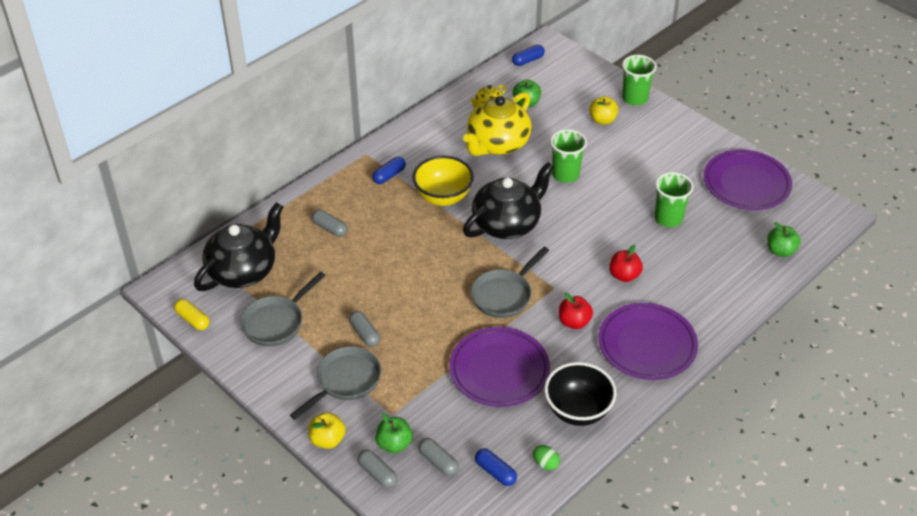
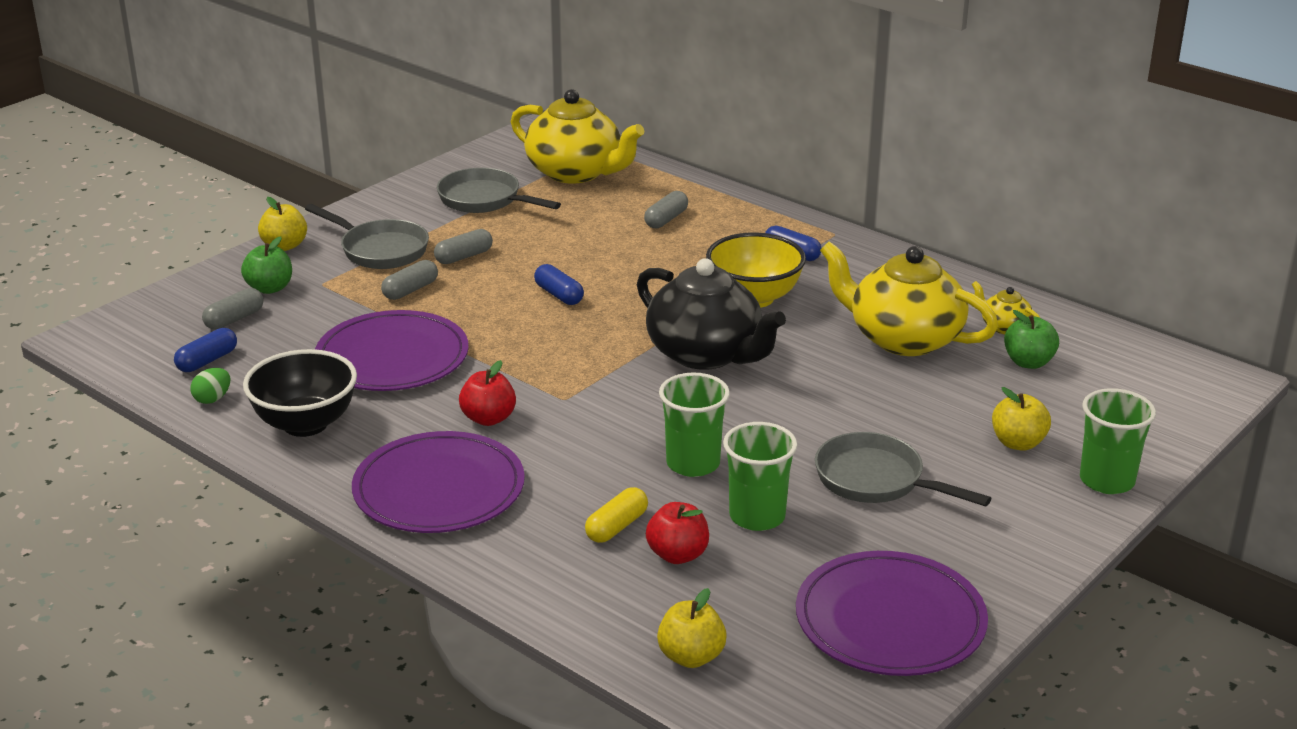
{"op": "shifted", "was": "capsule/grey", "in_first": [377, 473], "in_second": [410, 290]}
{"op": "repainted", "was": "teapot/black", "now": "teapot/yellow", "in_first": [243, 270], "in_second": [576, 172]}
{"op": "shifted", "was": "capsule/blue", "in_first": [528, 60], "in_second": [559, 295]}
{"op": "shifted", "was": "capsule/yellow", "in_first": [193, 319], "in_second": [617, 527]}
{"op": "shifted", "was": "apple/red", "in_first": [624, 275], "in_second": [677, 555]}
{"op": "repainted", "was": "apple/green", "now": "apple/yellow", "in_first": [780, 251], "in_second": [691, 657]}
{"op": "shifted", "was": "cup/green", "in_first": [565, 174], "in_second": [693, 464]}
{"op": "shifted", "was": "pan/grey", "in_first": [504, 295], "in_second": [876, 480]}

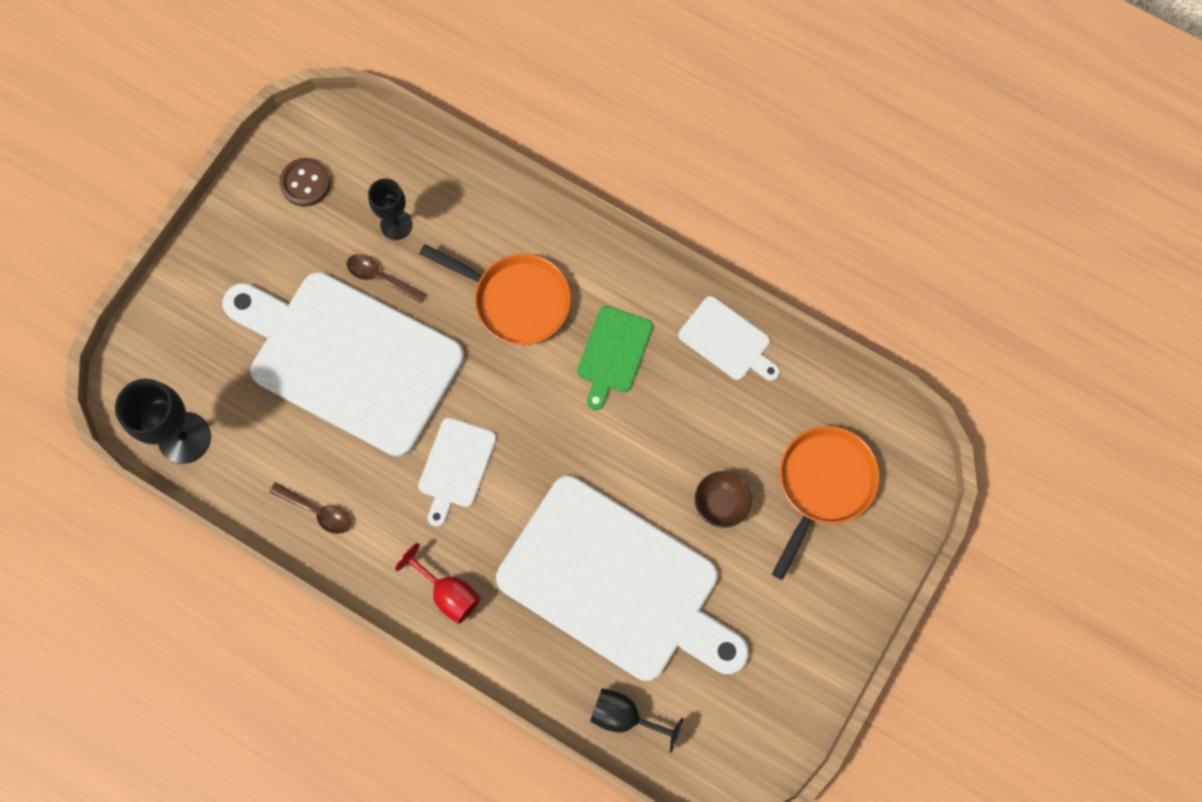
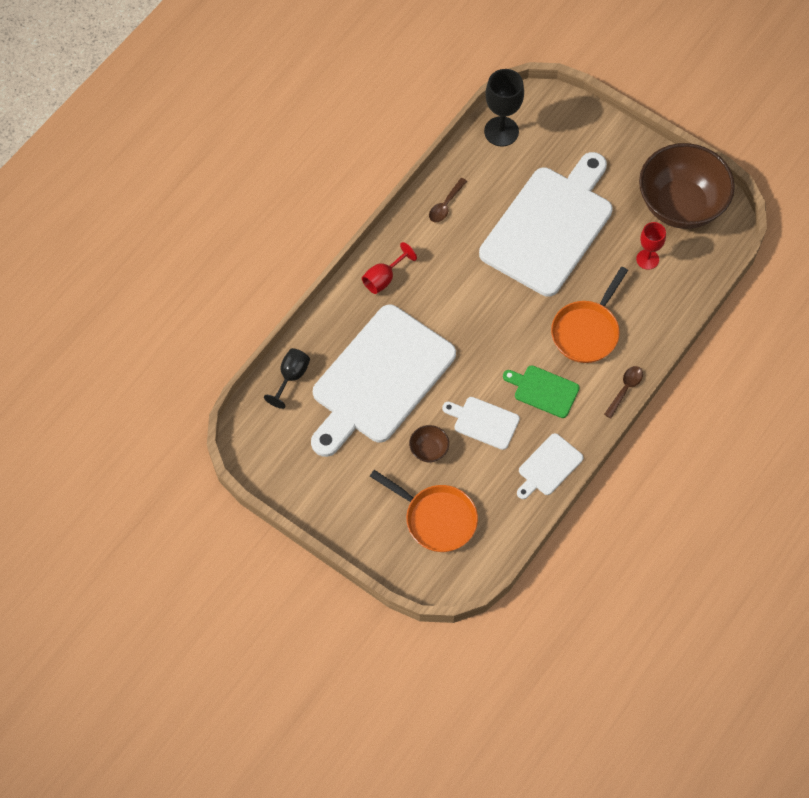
{"op": "shifted", "was": "cutting board/white", "in_first": [456, 466], "in_second": [483, 422]}
{"op": "shifted", "was": "spoon/brown", "in_first": [381, 278], "in_second": [625, 389]}
{"op": "repainted", "was": "goblet/black", "now": "goblet/red", "in_first": [396, 225], "in_second": [647, 259]}
{"op": "swapped", "was": "button/brown", "now": "bowl/brown", "in_first": [305, 183], "in_second": [681, 205]}

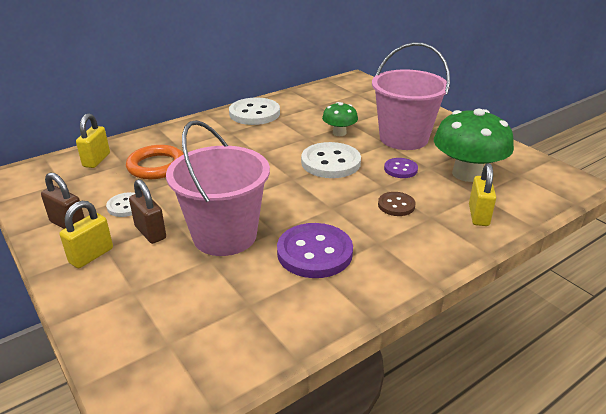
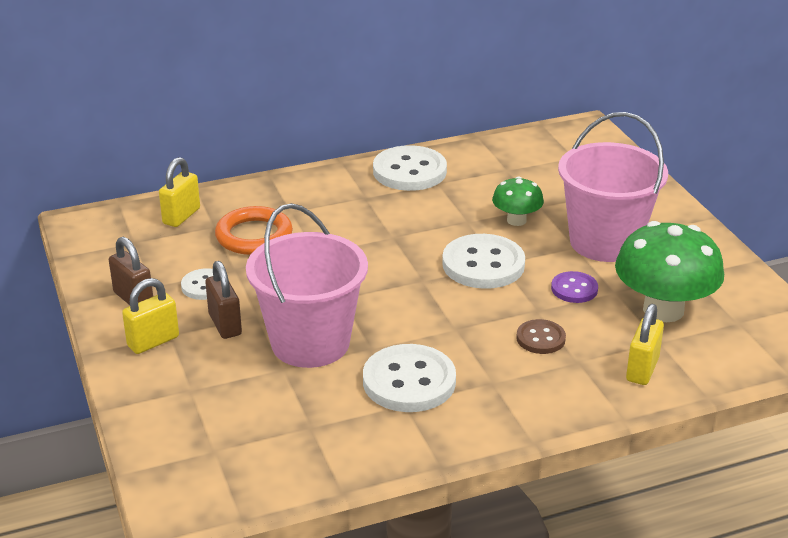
{"op": "repainted", "was": "button/purple", "now": "button/white", "in_first": [314, 252], "in_second": [409, 381]}

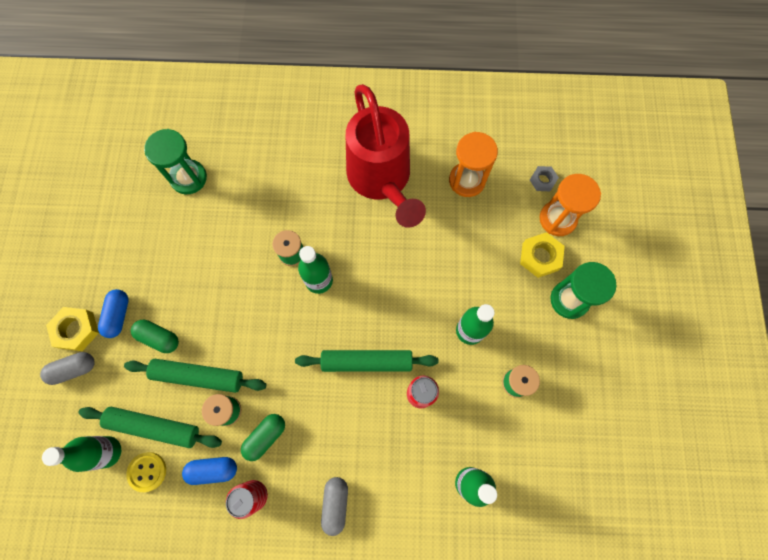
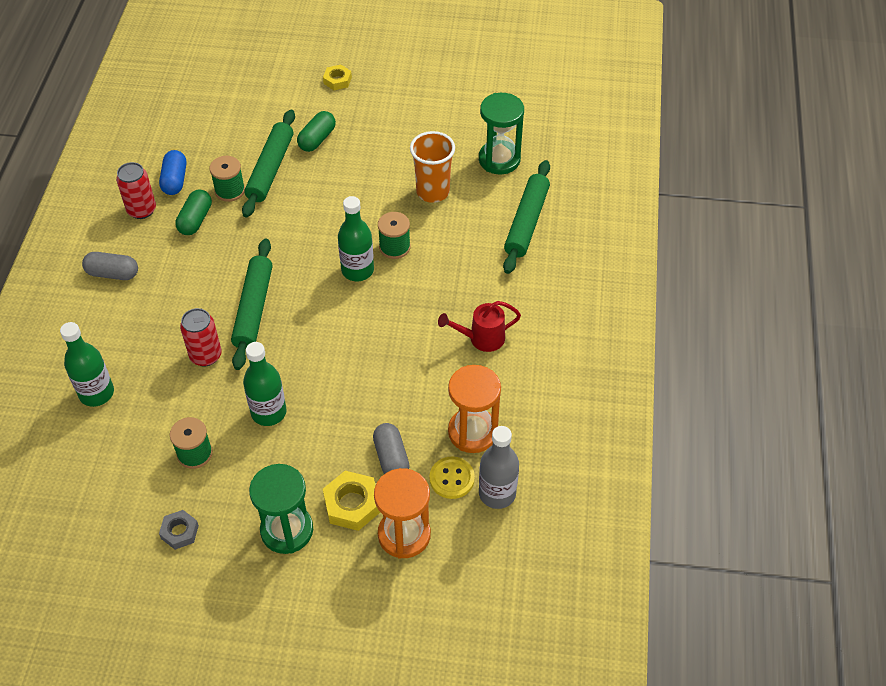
{"op": "shifted", "was": "nut/grey", "in_first": [542, 180], "in_second": [179, 532]}
{"op": "rotated", "was": "capsule/green", "in_first": [265, 437], "in_second": [195, 220], "clockwise": 60}
{"op": "scaled", "was": "nut/yellow", "in_first": [76, 330], "in_second": [337, 80], "ratio": 0.64}
{"op": "shifted", "was": "capsule/grey", "in_first": [74, 369], "in_second": [391, 458]}
{"op": "new", "now": "cup/orange", "in_second": [433, 192]}
{"op": "shifted", "was": "button/yellow", "in_first": [147, 471], "in_second": [452, 478]}
{"op": "scaled", "was": "watering can/red", "in_first": [382, 180], "in_second": [481, 338], "ratio": 0.42}
{"op": "new", "now": "bottle/grey", "in_second": [497, 493]}
{"op": "shifted", "was": "rolling pin/green", "in_first": [154, 427], "in_second": [526, 222]}
{"op": "gone", "was": "bottle/green", "in_first": [107, 452]}
{"op": "gone", "was": "capsule/blue", "in_first": [118, 315]}

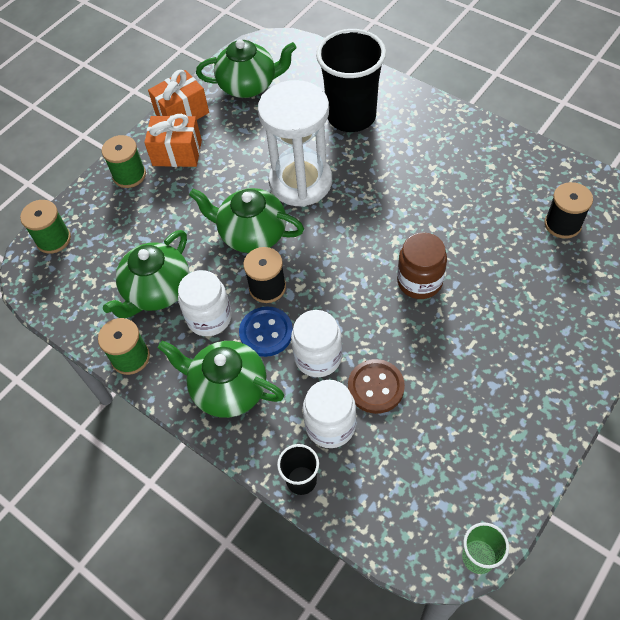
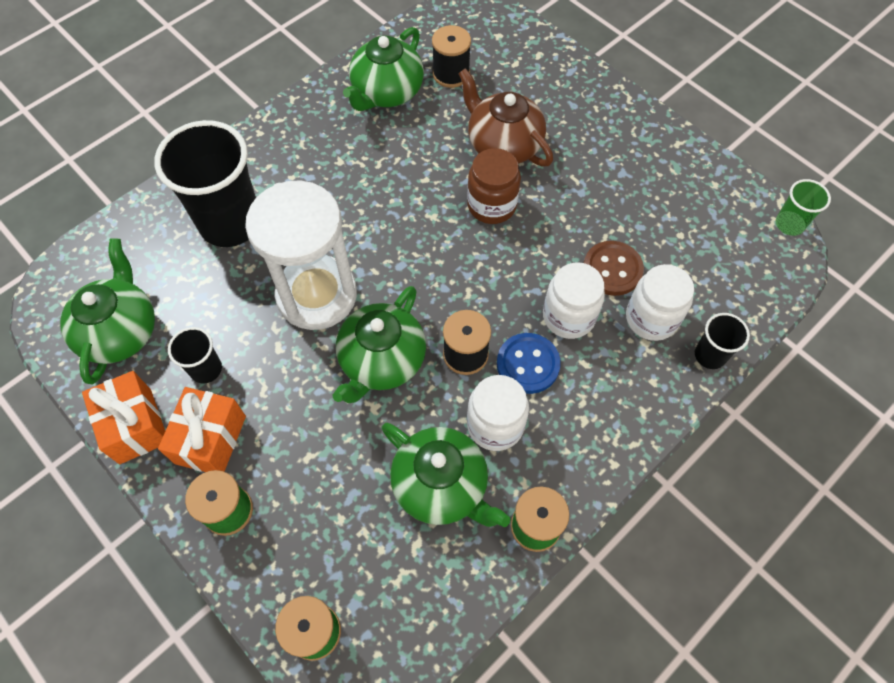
{"op": "new", "now": "cup/black", "in_second": [206, 369]}
{"op": "shifted", "was": "teapot/green", "in_first": [228, 389], "in_second": [386, 92]}
{"op": "new", "now": "teapot/brown", "in_second": [503, 145]}

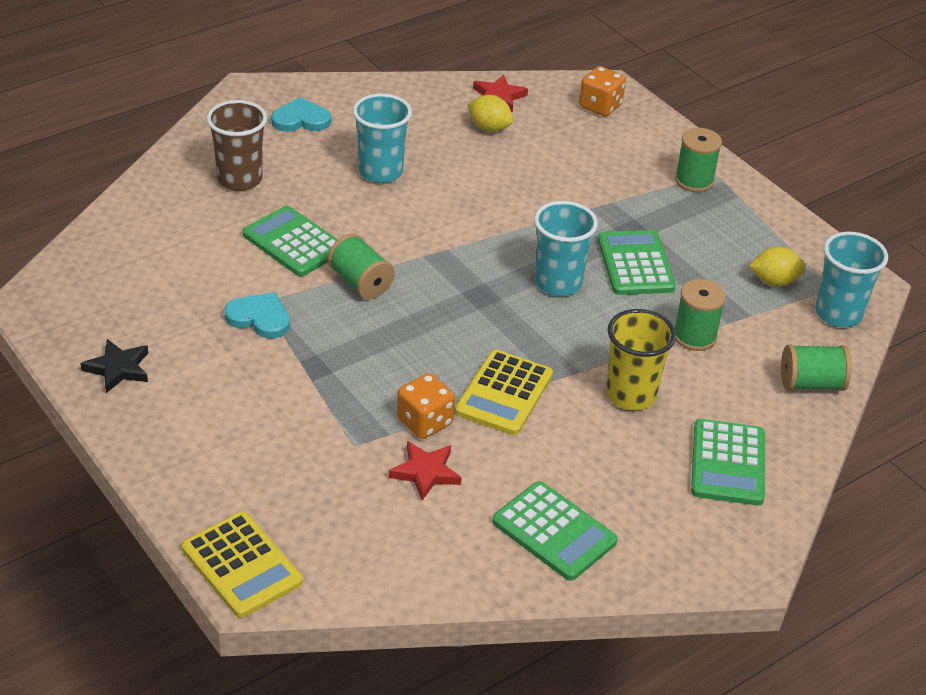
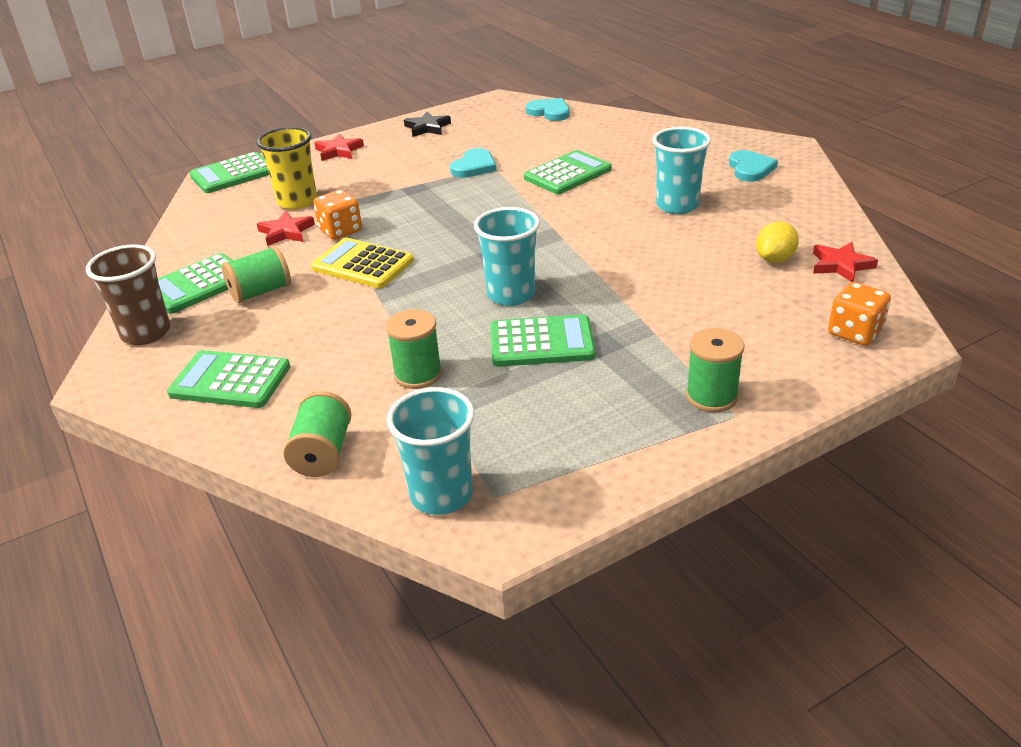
{"op": "shifted", "was": "cup/brown", "in_first": [239, 179], "in_second": [146, 333]}
{"op": "repainted", "was": "calculator/yellow", "now": "calculator/green", "in_first": [242, 565], "in_second": [233, 174]}
{"op": "shifted", "was": "spool/green", "in_first": [360, 282], "in_second": [260, 292]}
{"op": "shifted", "was": "cup/yellow", "in_first": [631, 395], "in_second": [297, 201]}
{"op": "new", "now": "star/red", "in_second": [339, 151]}
{"op": "new", "now": "heart/turquoise", "in_second": [549, 112]}
{"op": "gone", "was": "lemon/yellow", "in_first": [774, 281]}

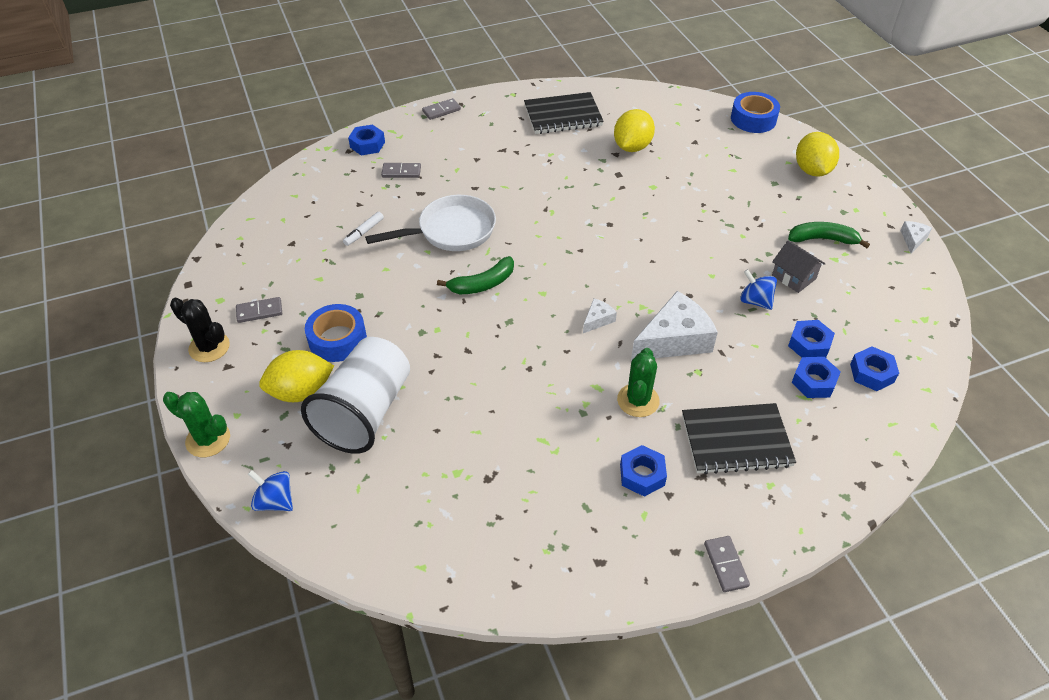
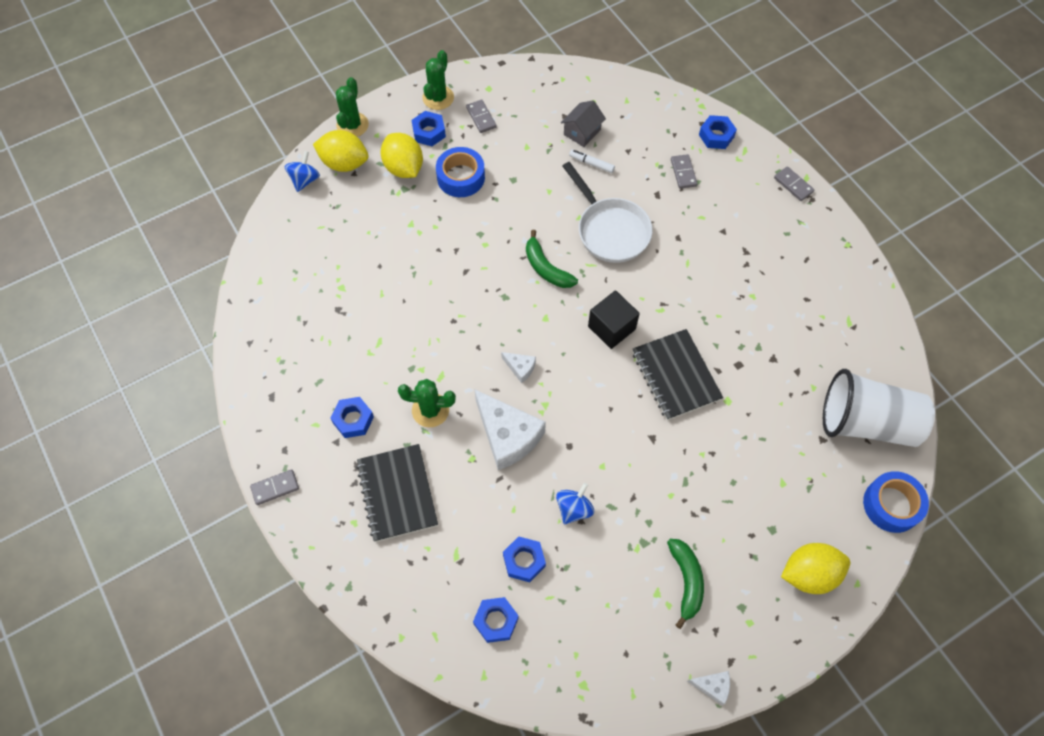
{"op": "shifted", "was": "lemon/yellow", "in_first": [632, 147], "in_second": [344, 163]}
{"op": "shifted", "was": "nut/blue", "in_first": [813, 382], "in_second": [429, 132]}
{"op": "repainted", "was": "cactus/black", "now": "cactus/green", "in_first": [209, 347], "in_second": [438, 98]}
{"op": "shifted", "was": "house/grey", "in_first": [794, 277], "in_second": [582, 132]}
{"op": "new", "now": "cube/black", "in_second": [611, 328]}
{"op": "shifted", "was": "notebook/black", "in_first": [563, 116], "in_second": [675, 376]}
{"op": "shifted", "was": "cup/white", "in_first": [365, 412], "in_second": [866, 422]}

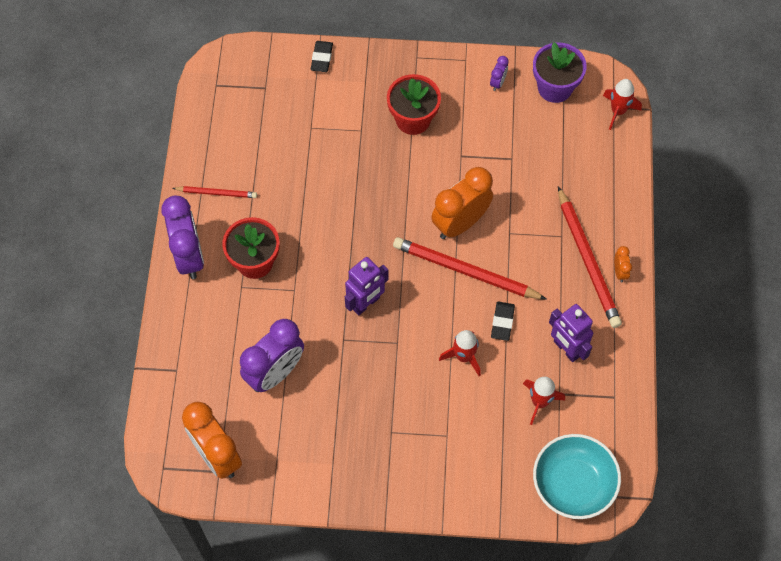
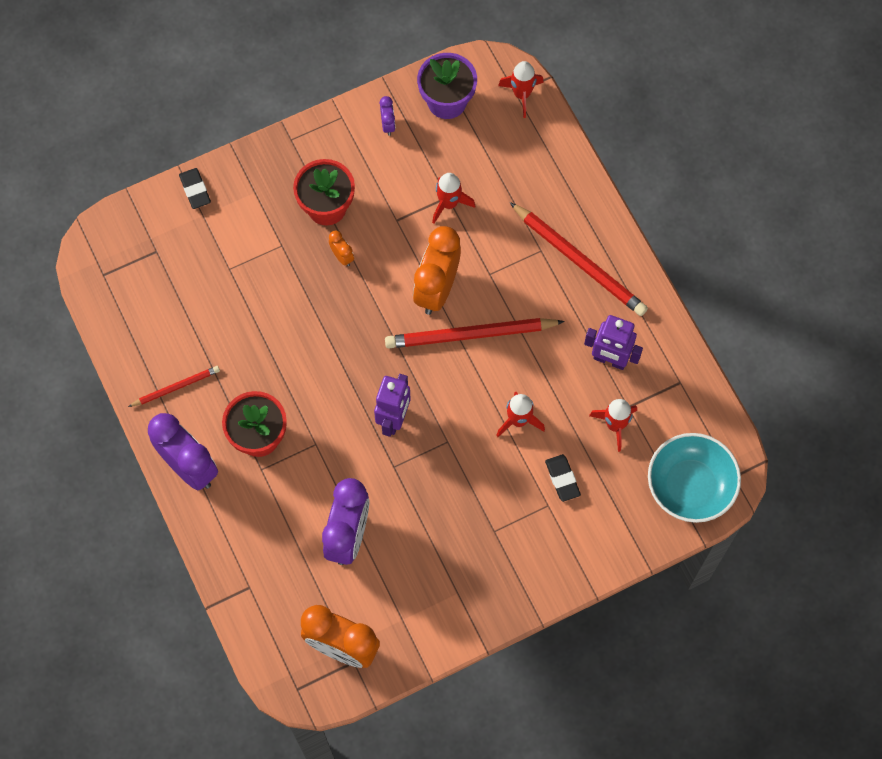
{"op": "shifted", "was": "clock/orange", "in_first": [620, 272], "in_second": [342, 256]}
{"op": "new", "now": "rocket/red", "in_second": [449, 203]}
{"op": "shifted", "was": "eraser/black", "in_first": [502, 322], "in_second": [562, 479]}

